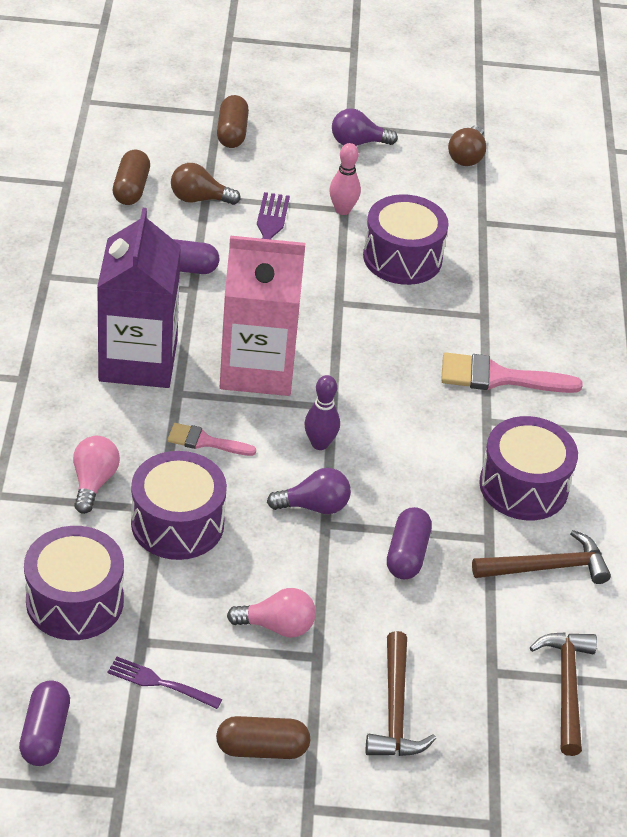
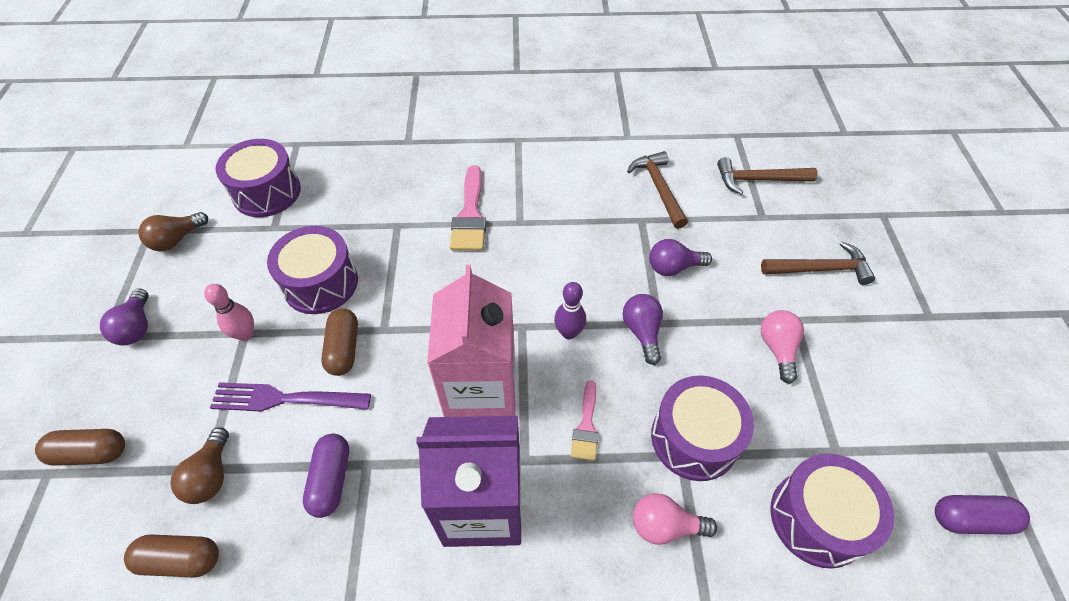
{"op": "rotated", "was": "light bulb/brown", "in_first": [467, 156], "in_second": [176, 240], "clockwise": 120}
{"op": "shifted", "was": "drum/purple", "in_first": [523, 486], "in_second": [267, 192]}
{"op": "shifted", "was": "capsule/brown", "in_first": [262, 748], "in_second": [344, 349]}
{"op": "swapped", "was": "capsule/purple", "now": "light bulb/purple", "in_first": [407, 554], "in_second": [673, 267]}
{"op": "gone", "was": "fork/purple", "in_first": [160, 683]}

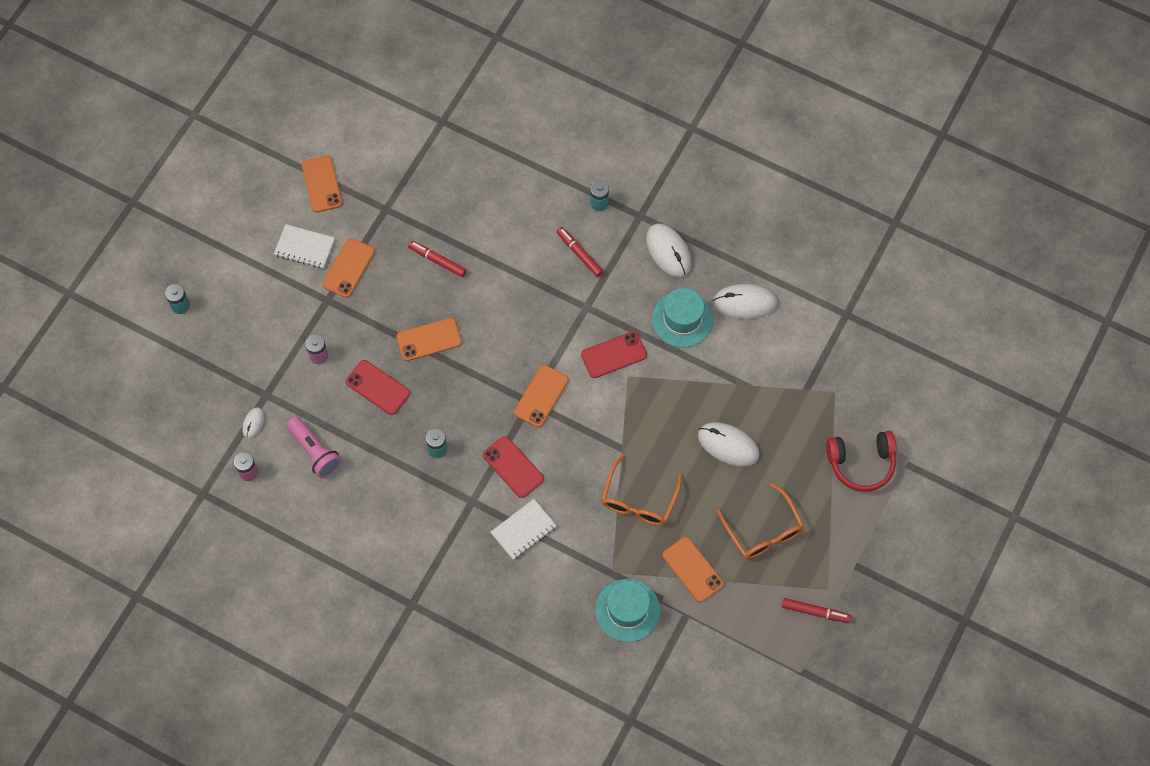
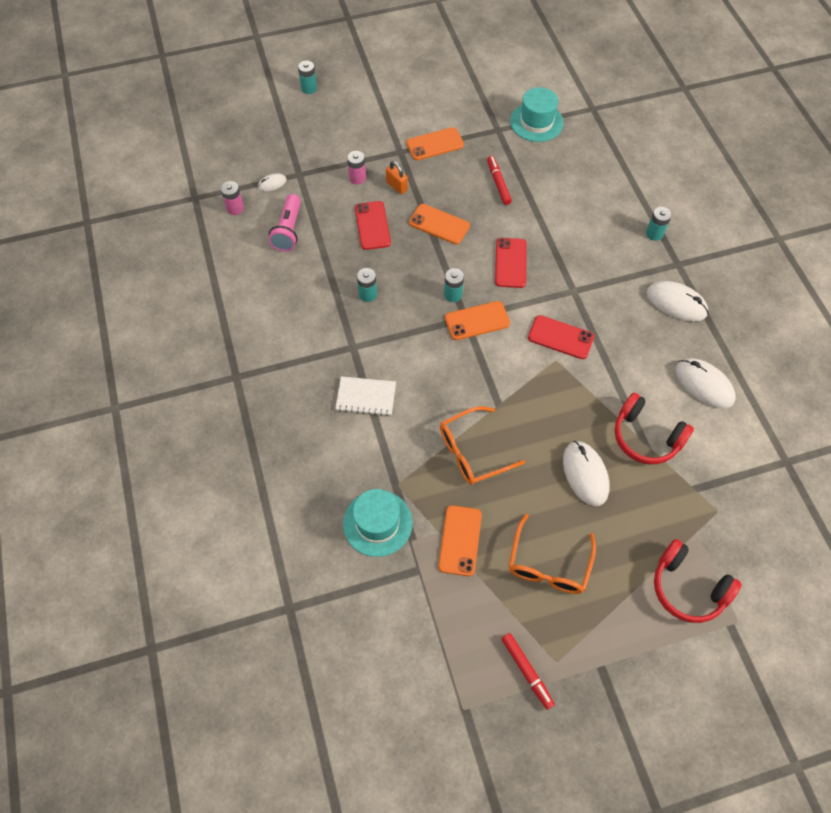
{"op": "new", "now": "padlock/orange", "in_second": [396, 186]}
{"op": "new", "now": "battery/turquoise", "in_second": [453, 294]}
{"op": "shifted", "was": "phone/red", "in_first": [513, 467], "in_second": [510, 263]}
{"op": "shifted", "was": "hat/turquoise", "in_first": [682, 319], "in_second": [536, 122]}
{"op": "new", "now": "headphones/red", "in_second": [646, 437]}
{"op": "rotated", "was": "mouse/white", "in_first": [668, 251], "in_second": [676, 303], "clockwise": -75}
{"op": "gone", "was": "notebook/white", "in_first": [304, 247]}
{"op": "gone", "was": "phone/orange", "in_first": [322, 184]}
{"op": "gone", "was": "marker/red", "in_first": [579, 254]}

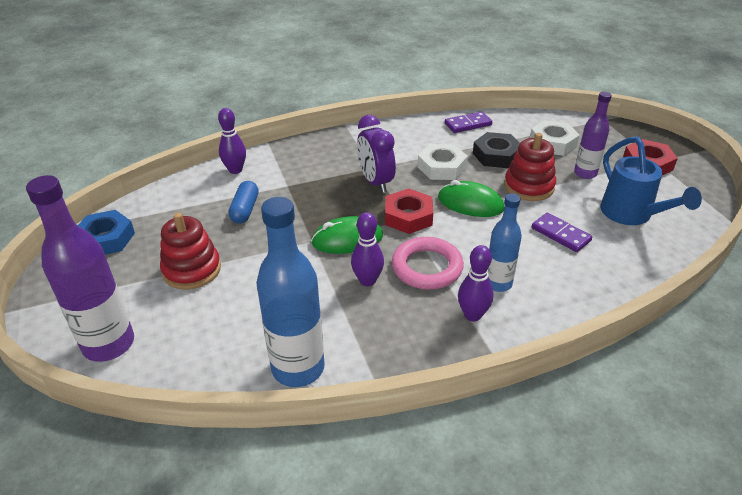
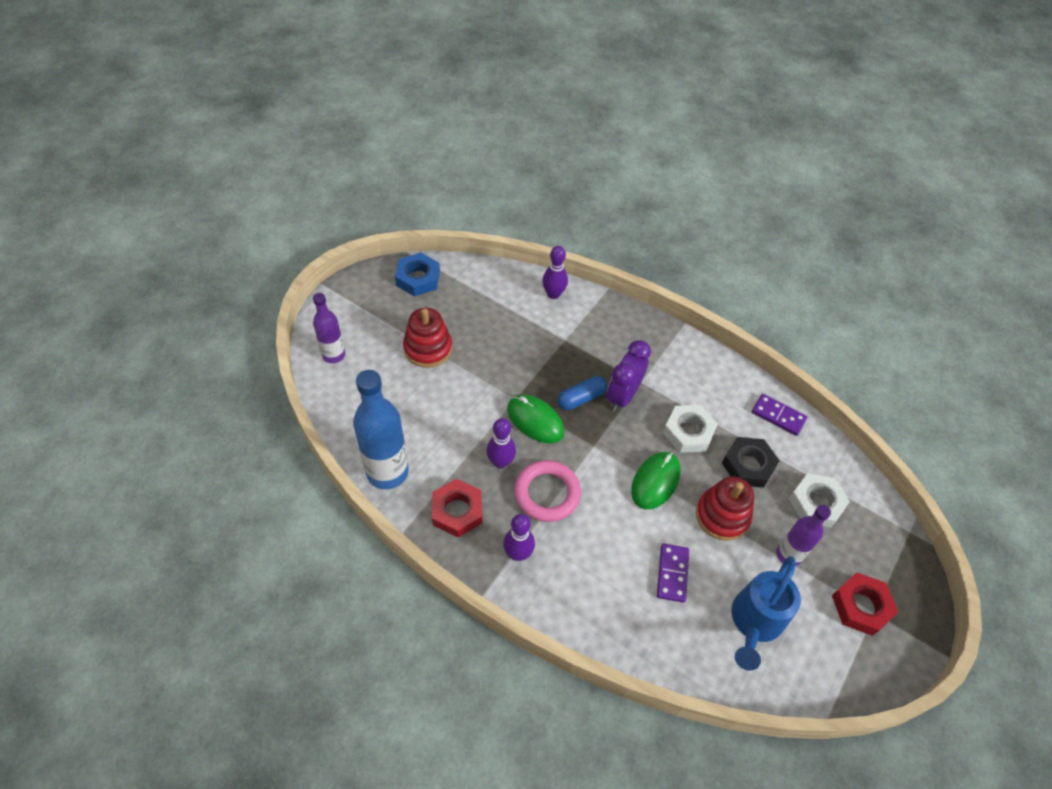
{"op": "scaled", "was": "bottle/purple", "in_first": [109, 344], "in_second": [334, 355], "ratio": 0.6}
{"op": "shifted", "was": "nut/red", "in_first": [408, 216], "in_second": [457, 511]}
{"op": "shifted", "was": "capsule/blue", "in_first": [245, 210], "in_second": [581, 398]}
{"op": "rotated", "was": "mouse/green", "in_first": [470, 203], "in_second": [655, 481], "clockwise": 45}
{"op": "gone", "was": "bottle/blue", "in_first": [498, 283]}

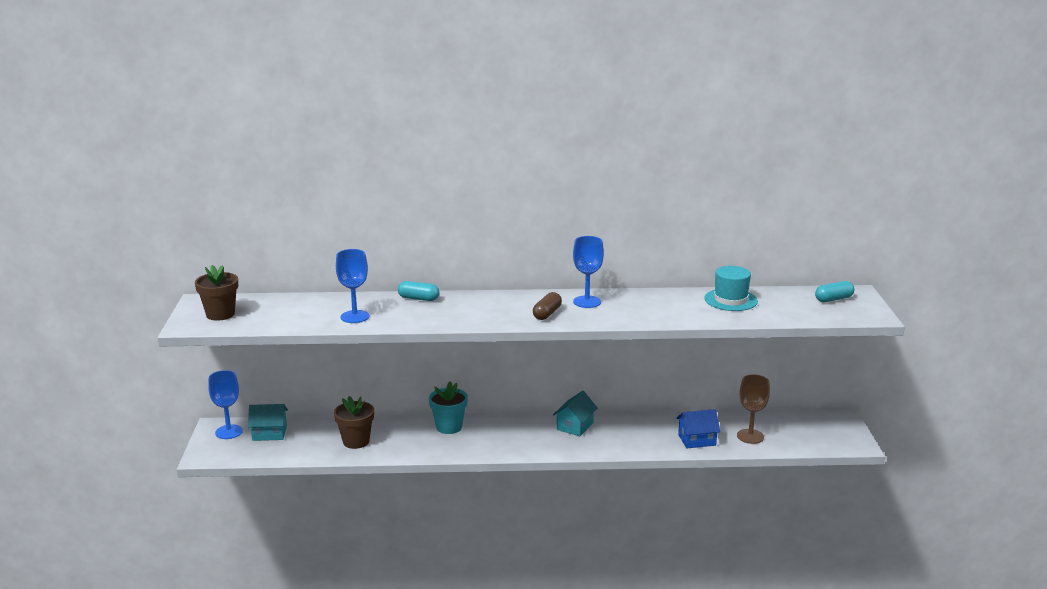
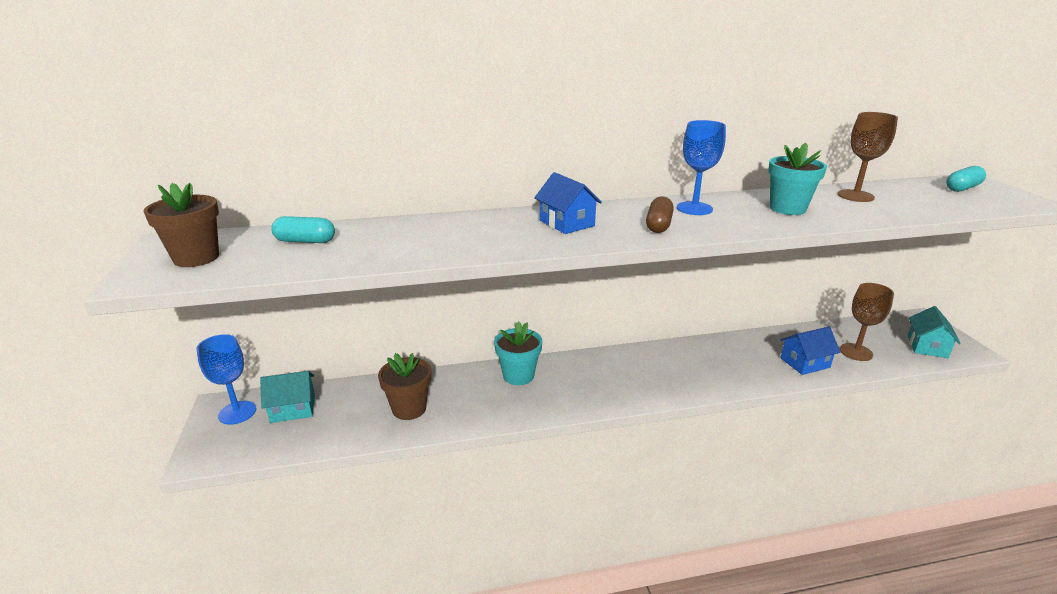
{"op": "shifted", "was": "capsule/turquoise", "in_first": [418, 298], "in_second": [305, 241]}
{"op": "new", "now": "house/blue", "in_second": [567, 223]}
{"op": "new", "now": "flower pot/turquoise", "in_second": [787, 208]}
{"op": "swapped", "was": "hat/turquoise", "now": "goblet/brown", "in_first": [730, 300], "in_second": [855, 196]}
{"op": "shifted", "was": "house/turquoise", "in_first": [575, 426], "in_second": [927, 346]}
{"op": "gone", "was": "goblet/blue", "in_first": [355, 317]}

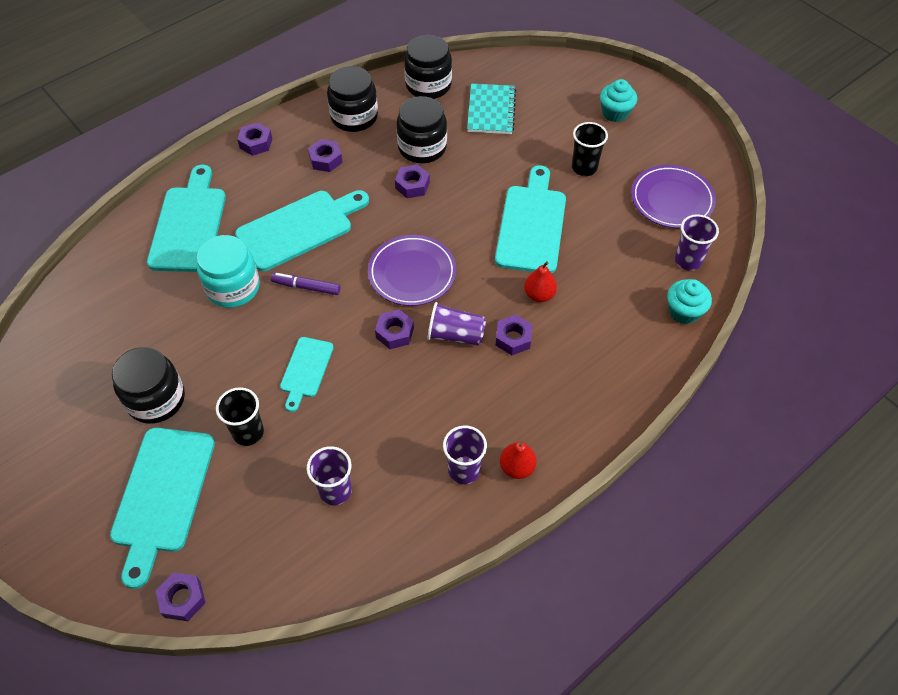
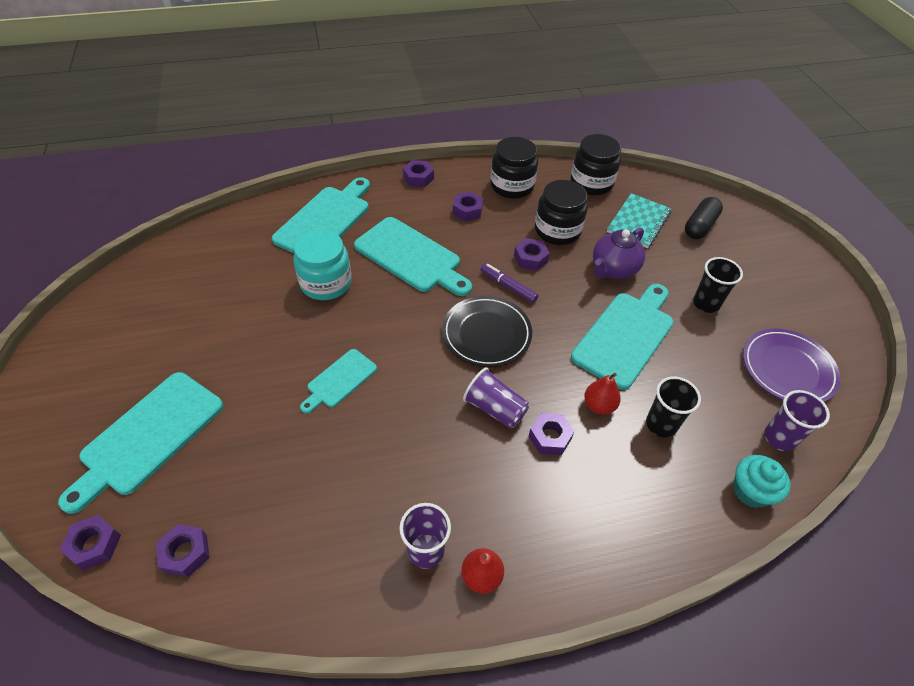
{"op": "shifted", "was": "nut/purple", "in_first": [394, 333], "in_second": [185, 553]}
{"op": "rotated", "was": "cutting board/turquoise", "in_first": [299, 228], "in_second": [411, 257], "clockwise": 45}
{"op": "repainted", "was": "plate/purple", "now": "plate/black", "in_first": [412, 273], "in_second": [486, 334]}
{"op": "shifted", "was": "marker/purple", "in_first": [306, 287], "in_second": [508, 286]}
{"op": "new", "now": "teapot/purple", "in_second": [613, 269]}
{"op": "shifted", "was": "cup/black", "in_first": [248, 432], "in_second": [661, 424]}
{"op": "new", "now": "capsule/black", "in_second": [699, 226]}
{"op": "gone", "was": "jar/black", "in_first": [156, 399]}
{"op": "gone", "was": "cup/purple", "in_first": [335, 491]}
{"op": "gone", "was": "cupcake/turquoise", "in_first": [615, 113]}

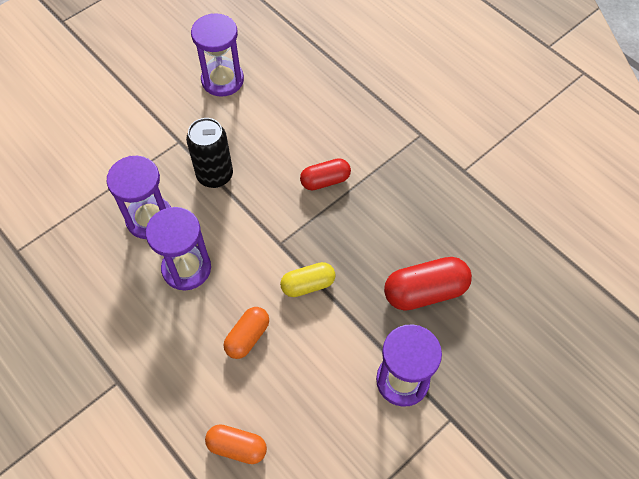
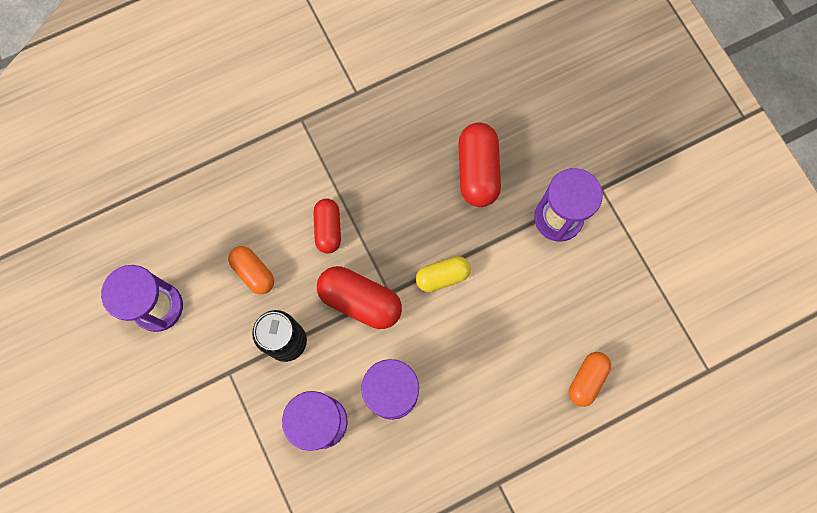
{"op": "shifted", "was": "capsule/orange", "in_first": [247, 337], "in_second": [253, 272]}
{"op": "new", "now": "capsule/red", "in_second": [360, 301]}
{"op": "rotated", "was": "capsule/yellow", "in_first": [308, 285], "in_second": [442, 276], "clockwise": 75}

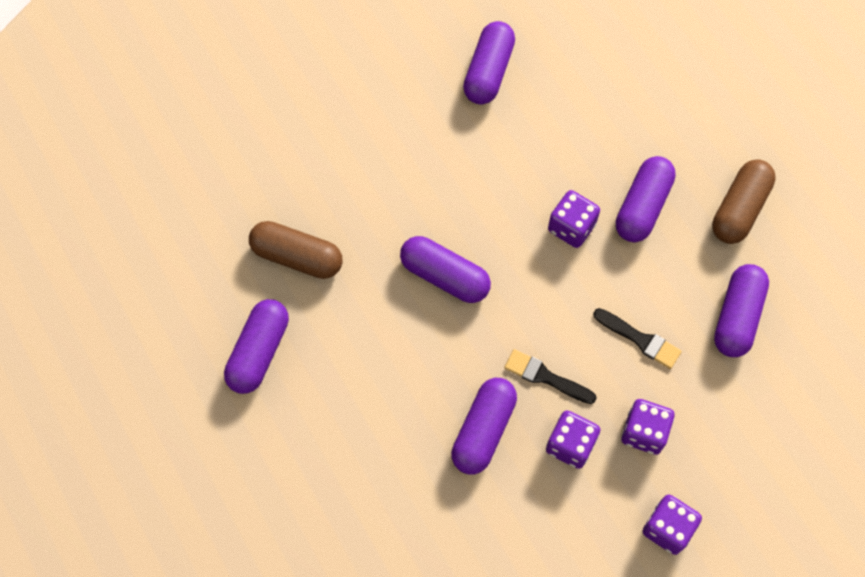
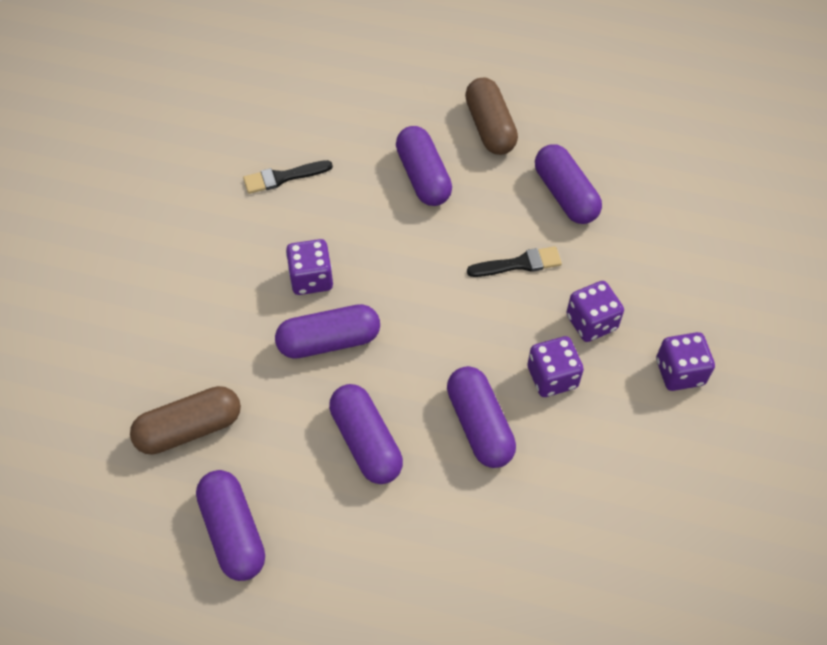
{"op": "shifted", "was": "brush/black", "in_first": [545, 377], "in_second": [283, 177]}
{"op": "shifted", "was": "dice/purple", "in_first": [571, 227], "in_second": [311, 279]}
{"op": "shifted", "was": "capsule/purple", "in_first": [488, 72], "in_second": [366, 442]}

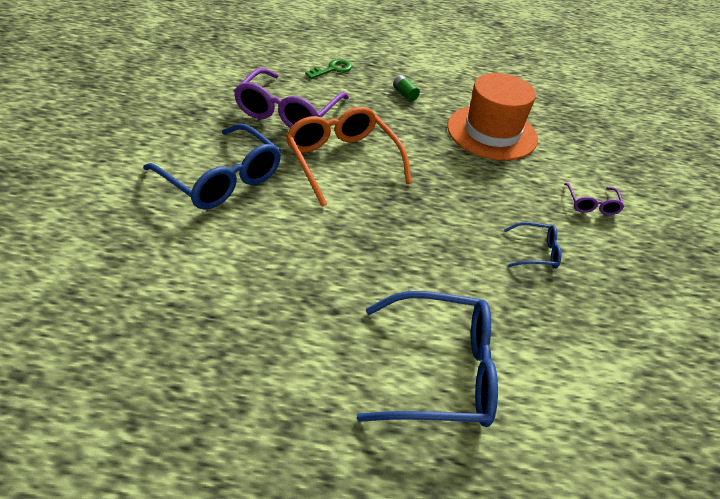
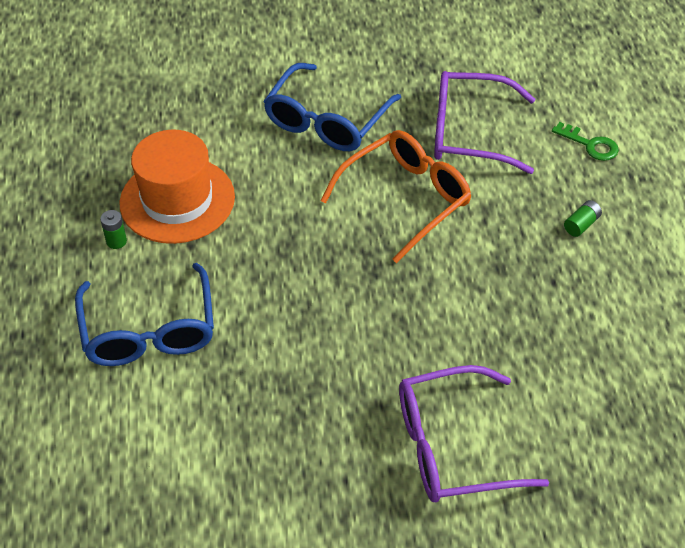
{"op": "new", "now": "battery/green", "in_second": [116, 241]}
{"op": "shifted", "was": "hat/orange", "in_first": [492, 132], "in_second": [177, 200]}
{"op": "scaled", "was": "glasses/purple", "in_first": [591, 204], "in_second": [452, 447], "ratio": 2.1}
{"op": "gone", "was": "glasses/blue", "in_first": [536, 252]}

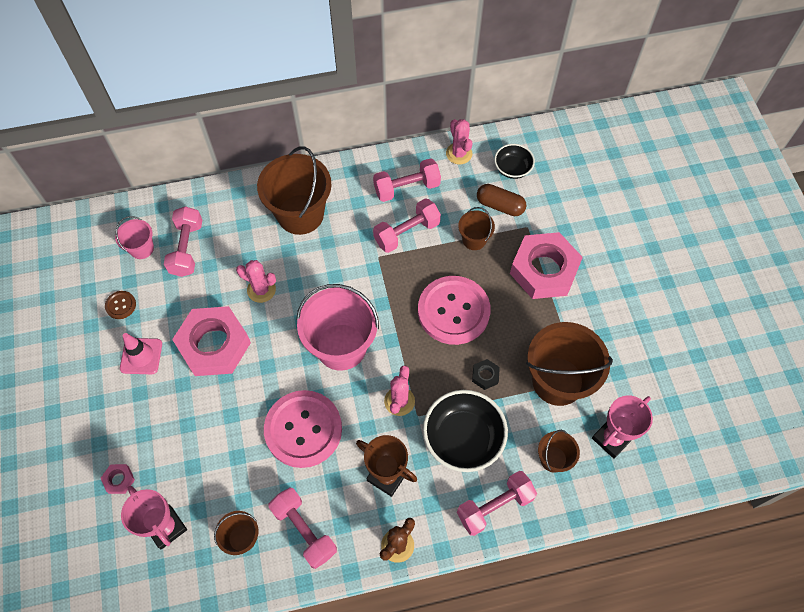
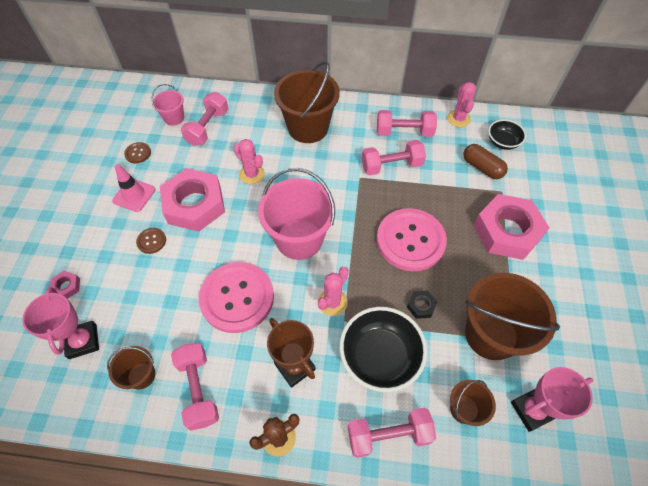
{"op": "new", "now": "button/brown", "in_second": [151, 241]}
{"op": "gone", "was": "bucket/brown", "in_first": [474, 240]}

